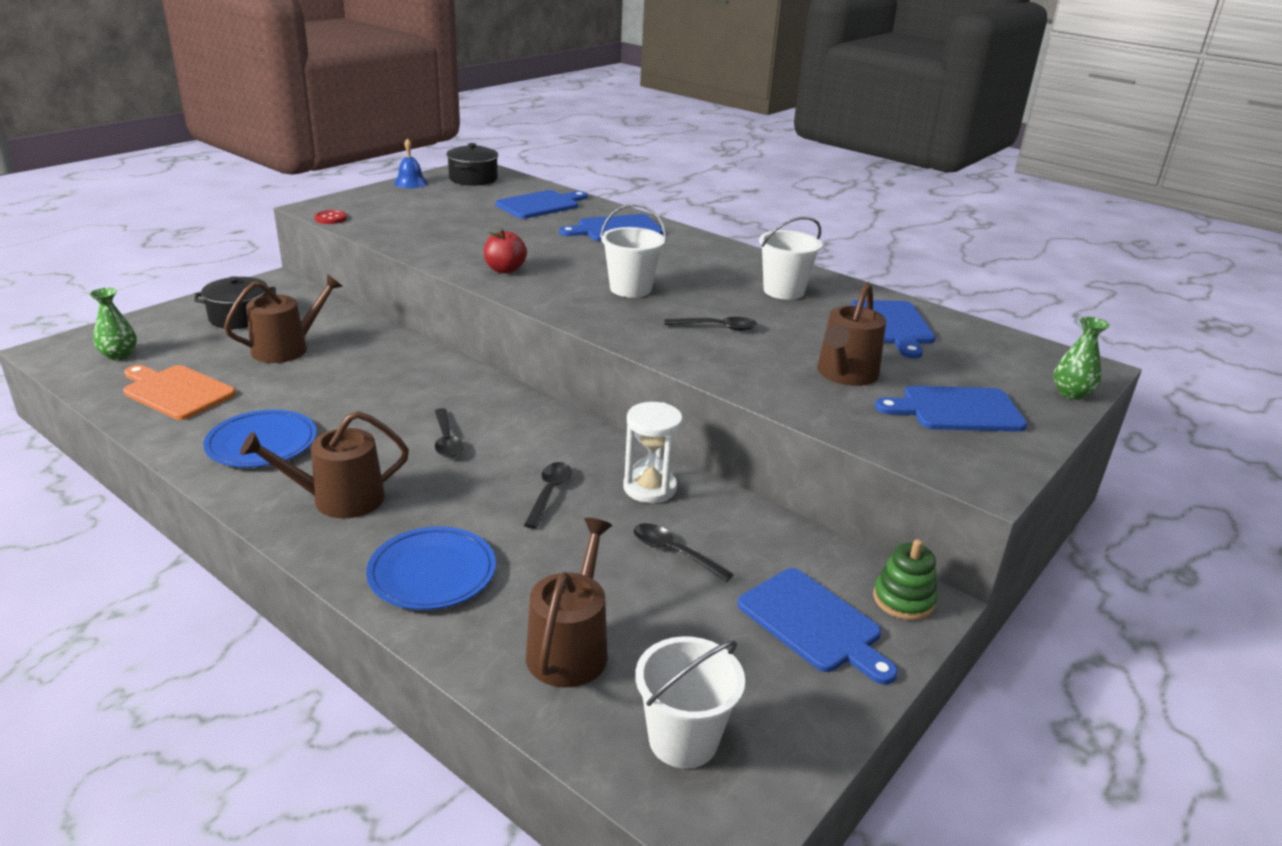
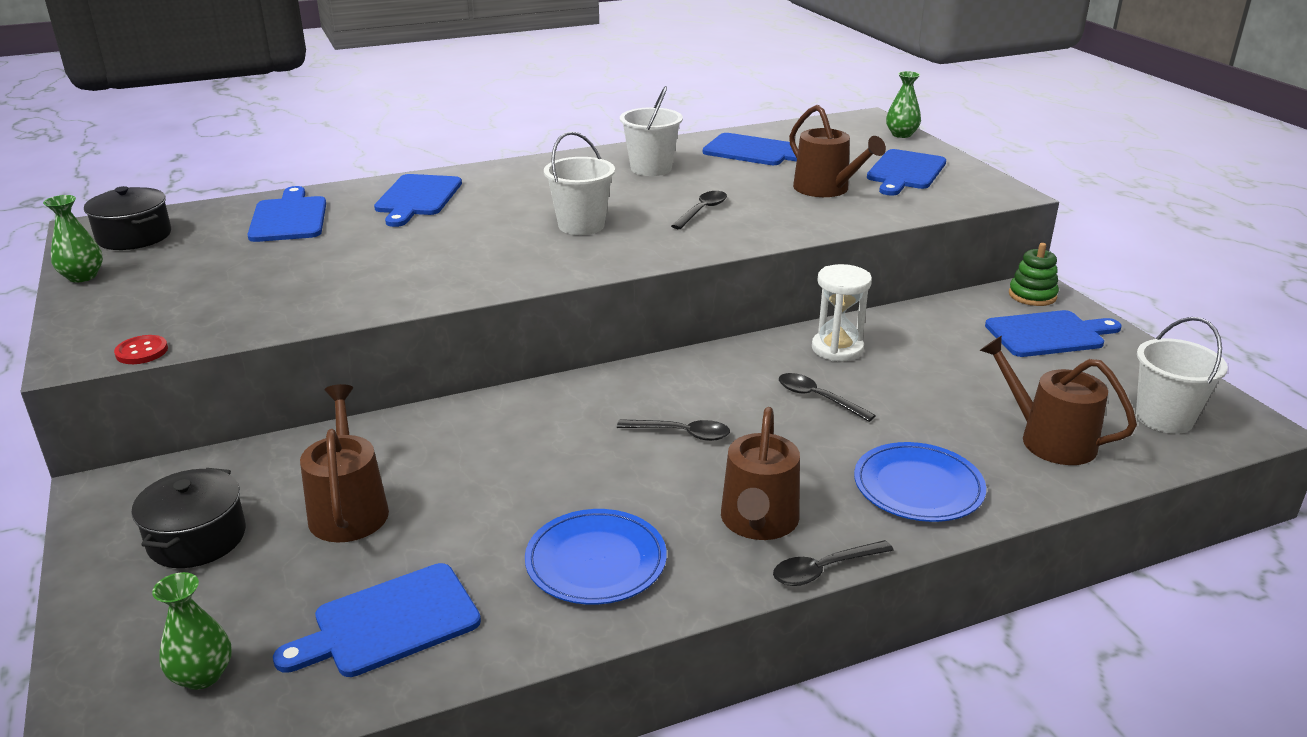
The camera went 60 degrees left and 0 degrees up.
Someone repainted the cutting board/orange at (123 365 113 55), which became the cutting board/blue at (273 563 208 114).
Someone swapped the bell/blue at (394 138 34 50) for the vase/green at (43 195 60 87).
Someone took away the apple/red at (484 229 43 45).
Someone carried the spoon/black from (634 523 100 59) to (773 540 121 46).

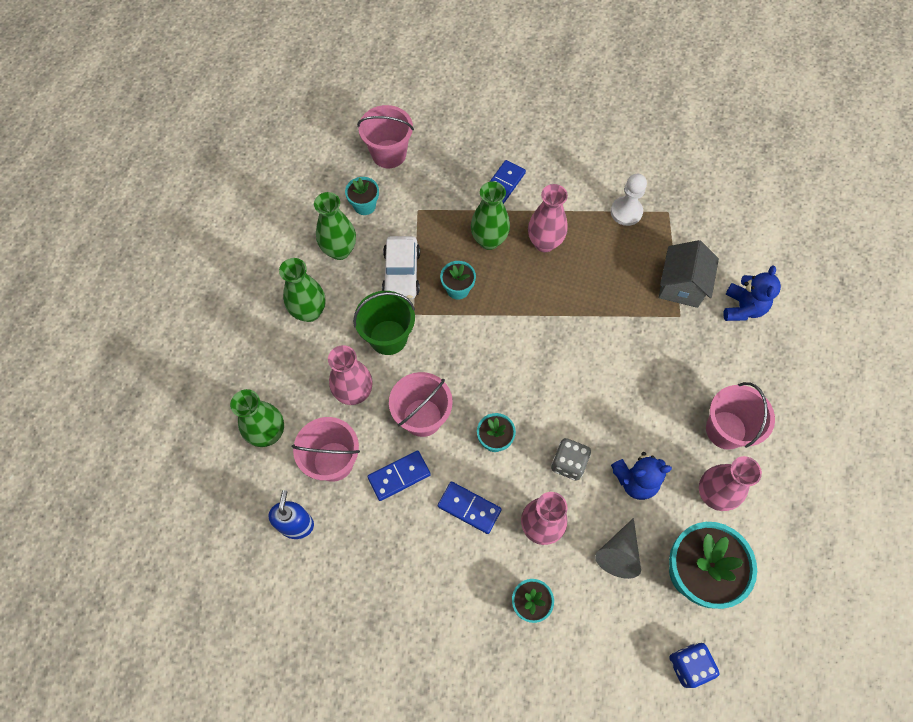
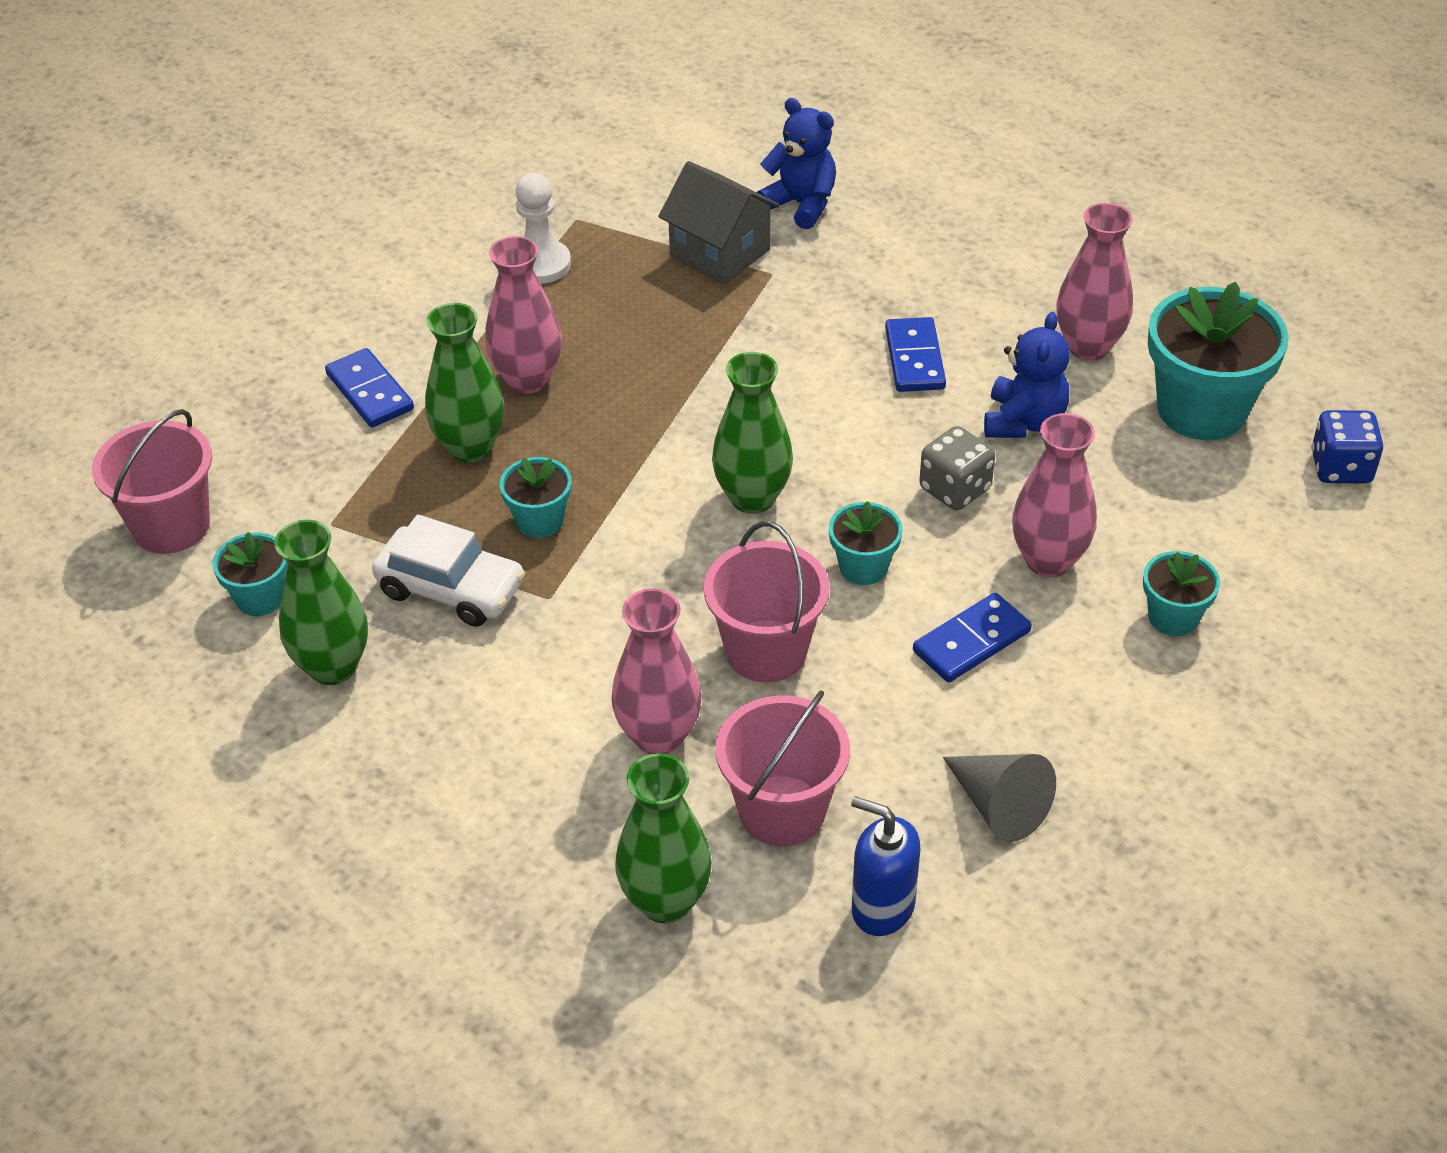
The camera went 65 degrees left and 20 degrees down.
Someone carried the vase/green from (279 258 47 64) to (712 352 81 162).
Someone took away the bucket/green at (353 291 62 64).
Someone carried the domino/blue from (367 450 64 51) to (885 317 61 75).
Someone carried the cone/grey from (595 518 46 61) to (943 754 113 88).
Someone took away the bucket/pink at (706 382 69 68).

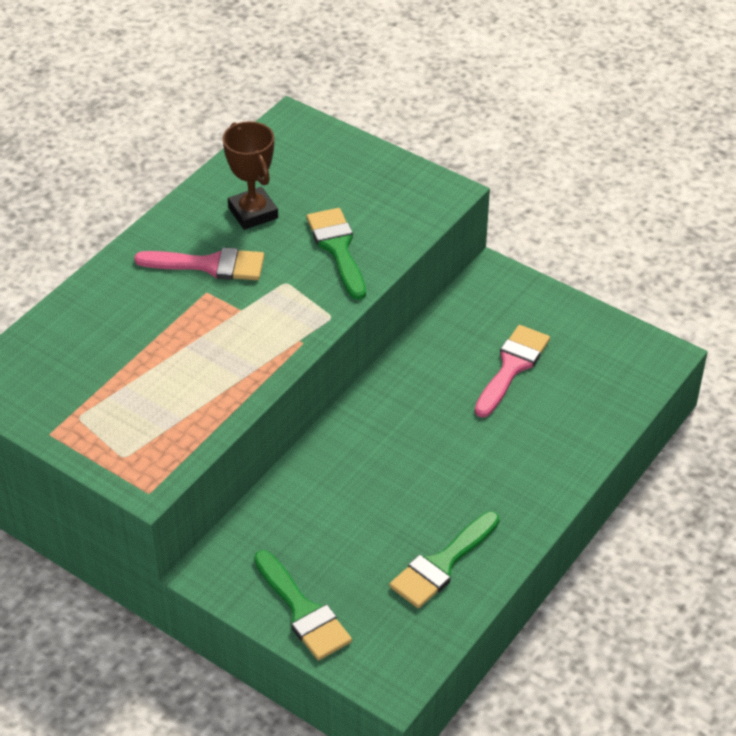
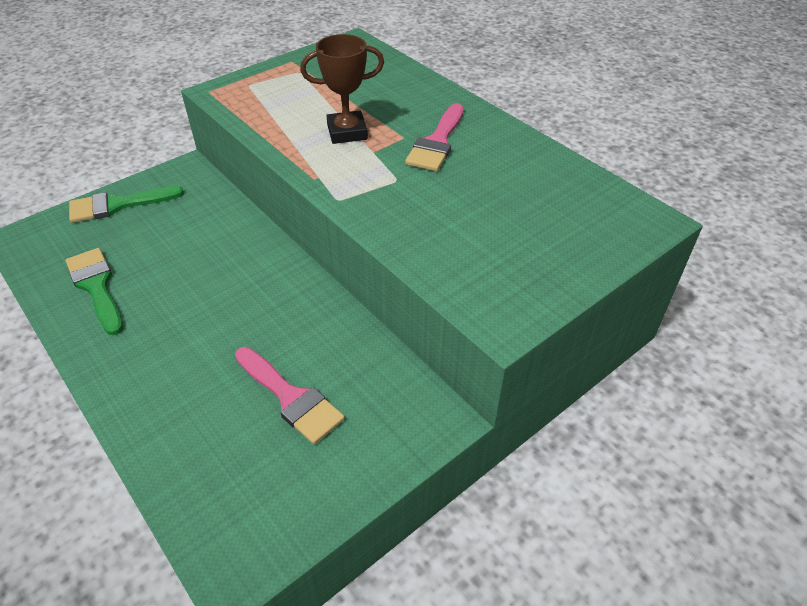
The camera went 105 degrees right and 0 degrees up.
Someone carried the trophy/brown from (223 121 55 109) to (300 34 84 110).
Someone took away the brush/green at (307 208 59 92).

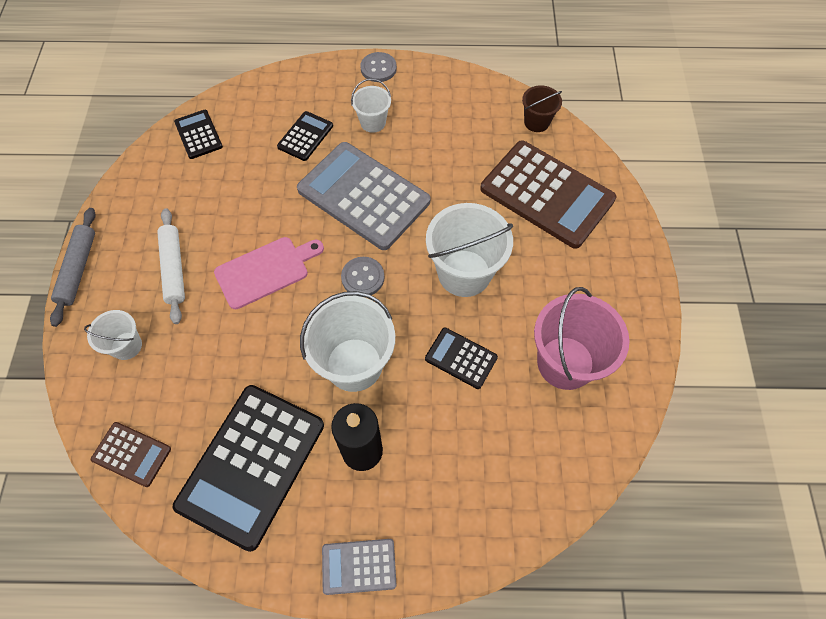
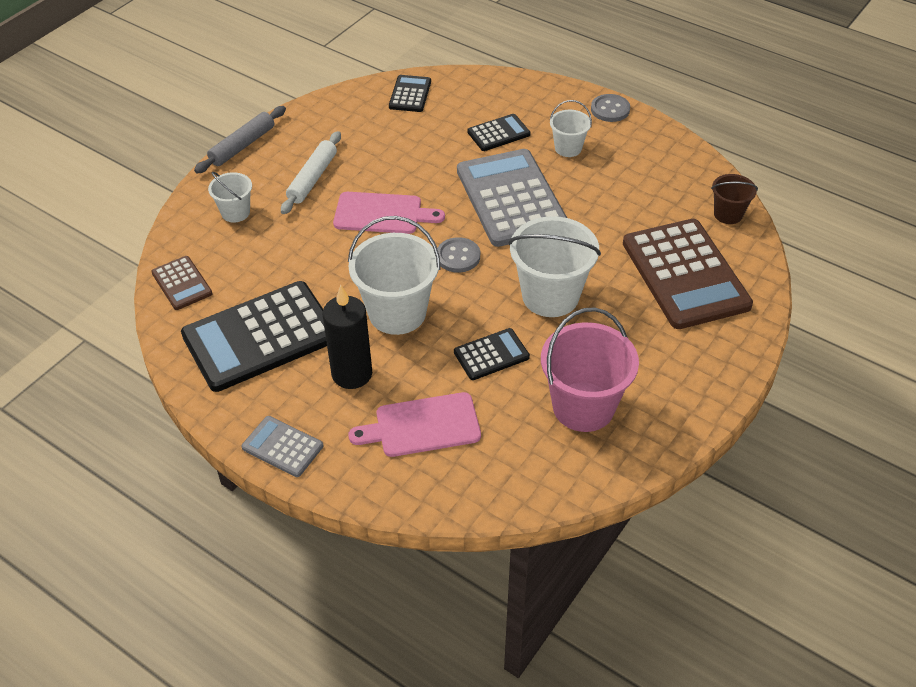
The camera went 35 degrees right and 15 degrees down.
Someone rotated the calculator/black at (425 327 73 62) by 90 degrees clockwise.
Someone put down the cutting board/pink at (348 392 133 65).

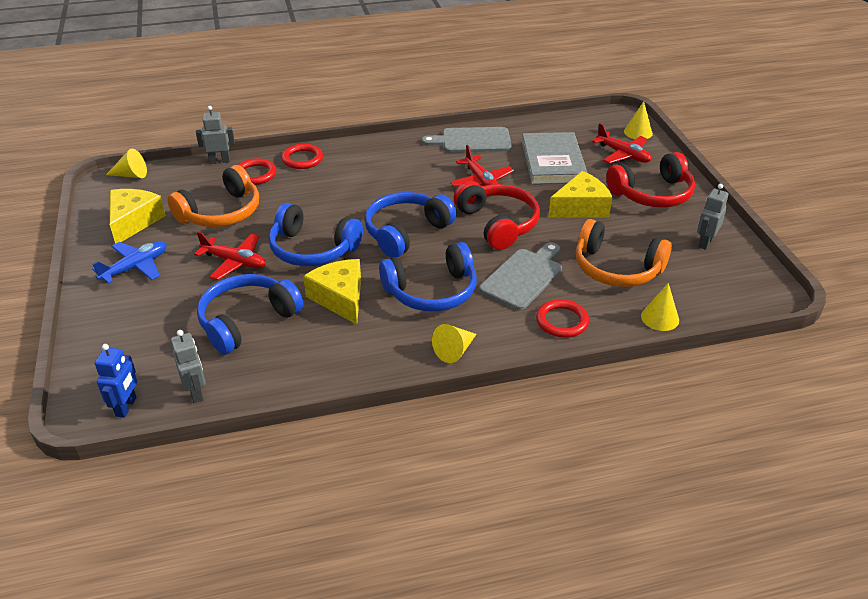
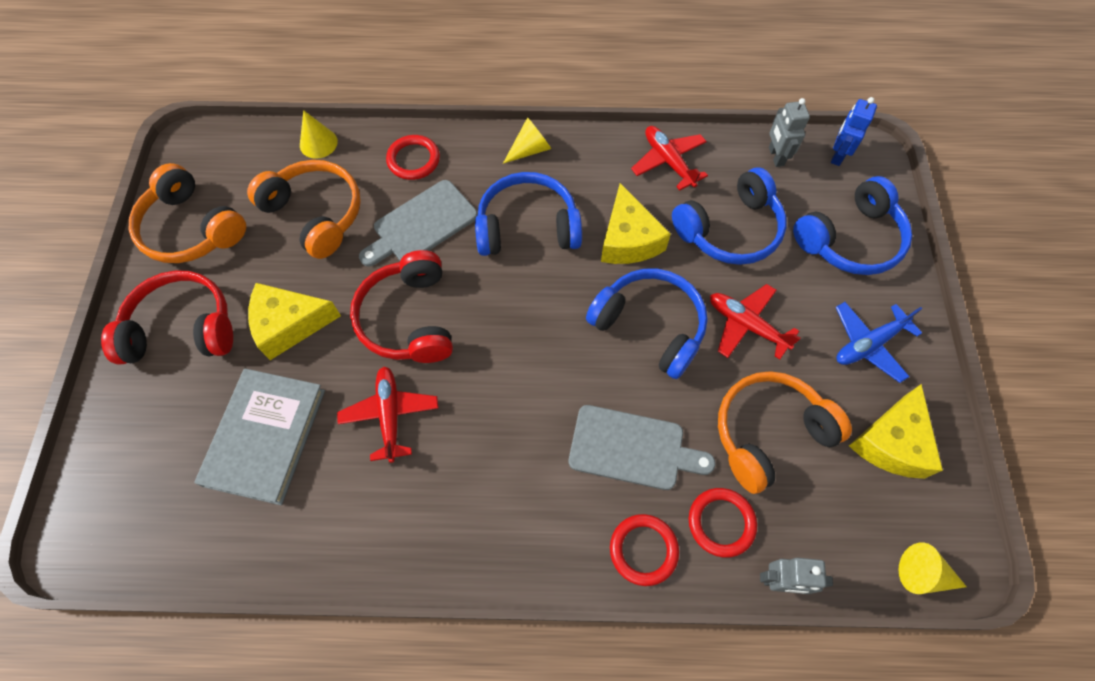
The camera went 165 degrees left and 25 degrees up.
Someone carried the headphones/blue from (365 192 92 66) to (793 176 119 99).
Someone carried the cutting board/grey from (422 127 90 26) to (569 405 147 85).
Someone carried the plane/red from (592 123 59 41) to (631 126 77 65).
Someone took away the cone/yellow at (624 101 29 38).
Someone swapped the robot/grey at (697 184 32 66) for the headphones/orange at (129 163 117 100).

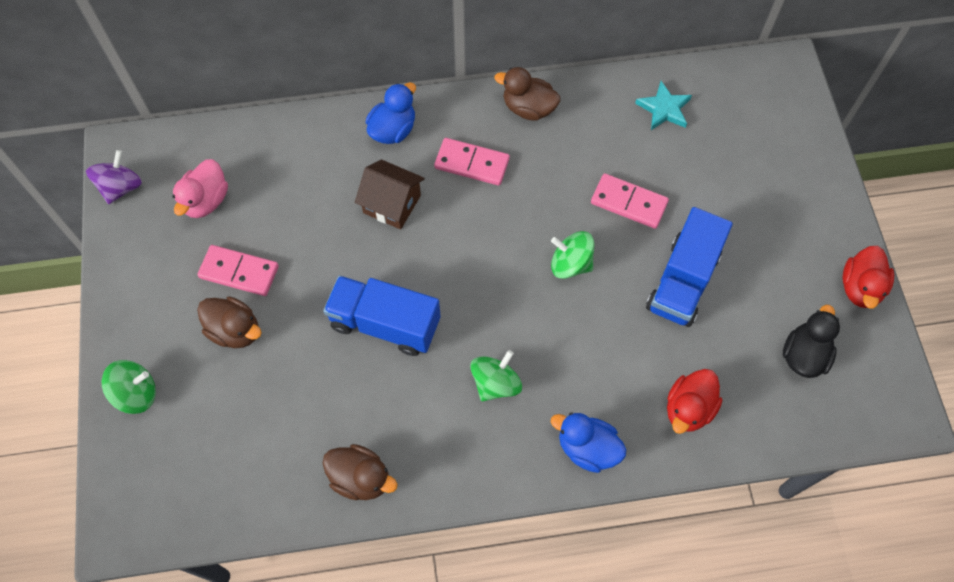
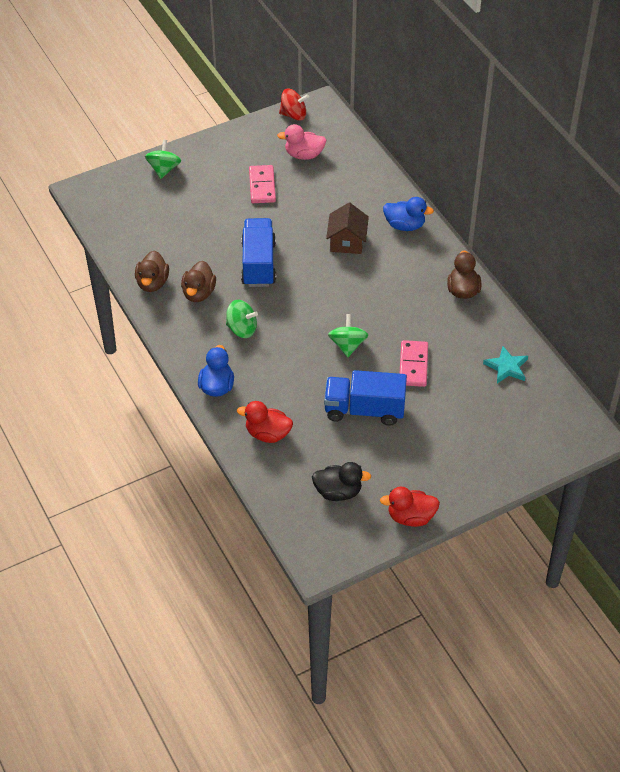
The camera went 70 degrees right and 15 degrees down.
Someone repainted the spinning top/purple at (86 150 56 54), which became the spinning top/red at (279 89 30 32).
Someone rotated the spinning top/green at (102 360 54 54) by 135 degrees counterclockwise.
Someone carried the duck/brown from (197 296 65 52) to (181 261 35 41).
Someone took away the domino/pink at (434 138 76 48).

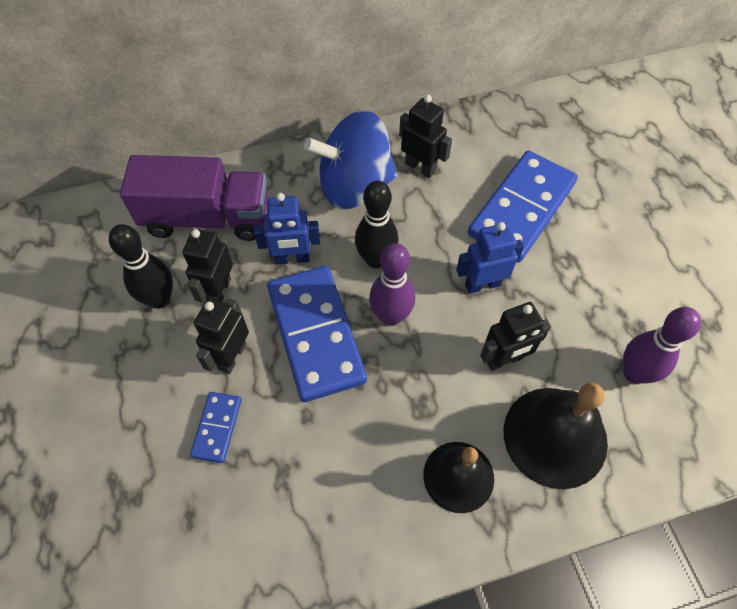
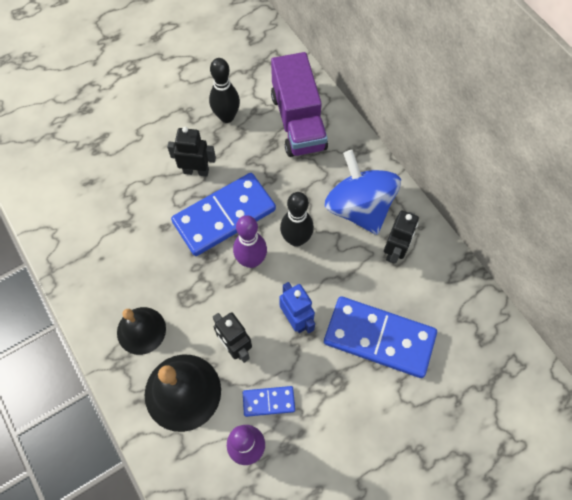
The camera went 75 degrees right and 5 degrees up.
Someone took away the robot/black at (182 229 51 73).
Someone carried the domino/blue from (190 392 52 71) to (243 386 52 31).
Someone took away the robot/blue at (254 193 66 72).

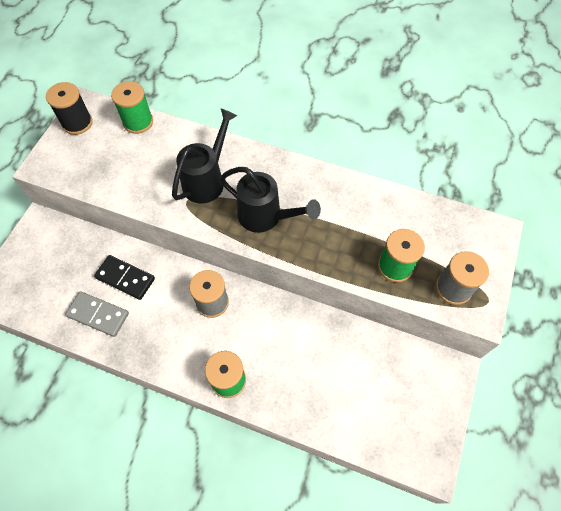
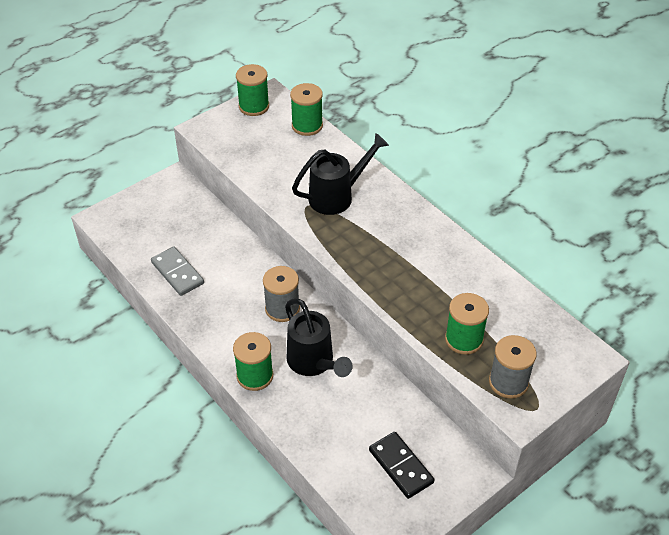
The camera went 30 degrees right and 15 degrees down.
Someone repainted the spool/black at (46 82 47 53), which became the spool/green at (236 64 33 52).
Someone carried the domino/black from (94 255 61 45) to (369 432 66 67).
Someone carried the watering can/black from (220 167 101 66) to (285 299 68 78).

